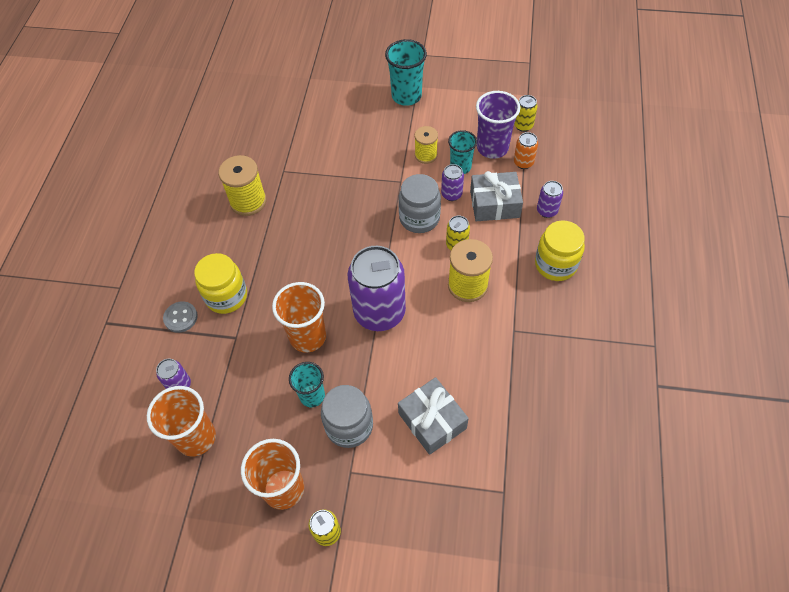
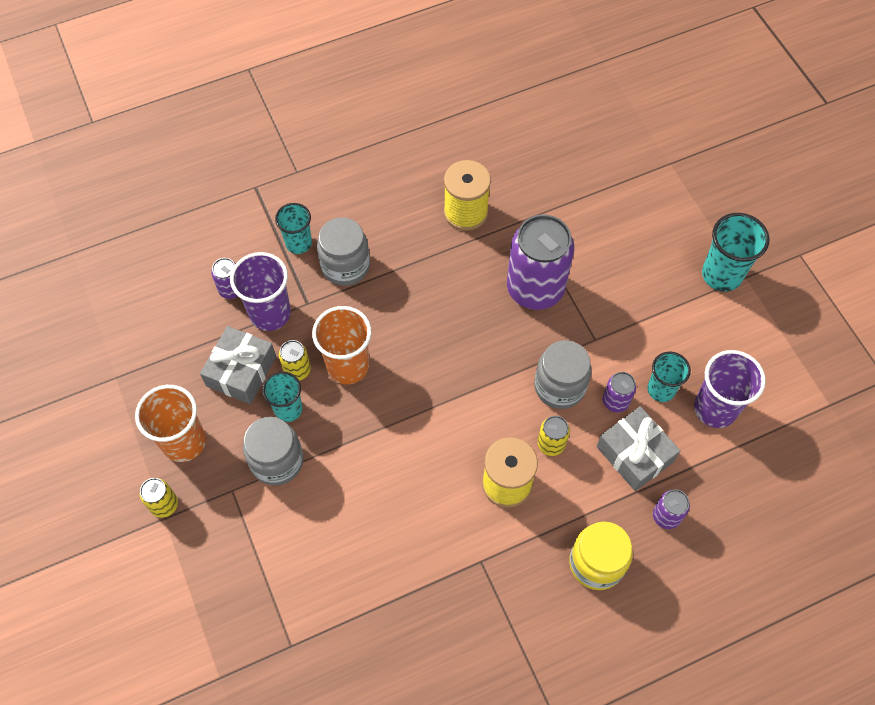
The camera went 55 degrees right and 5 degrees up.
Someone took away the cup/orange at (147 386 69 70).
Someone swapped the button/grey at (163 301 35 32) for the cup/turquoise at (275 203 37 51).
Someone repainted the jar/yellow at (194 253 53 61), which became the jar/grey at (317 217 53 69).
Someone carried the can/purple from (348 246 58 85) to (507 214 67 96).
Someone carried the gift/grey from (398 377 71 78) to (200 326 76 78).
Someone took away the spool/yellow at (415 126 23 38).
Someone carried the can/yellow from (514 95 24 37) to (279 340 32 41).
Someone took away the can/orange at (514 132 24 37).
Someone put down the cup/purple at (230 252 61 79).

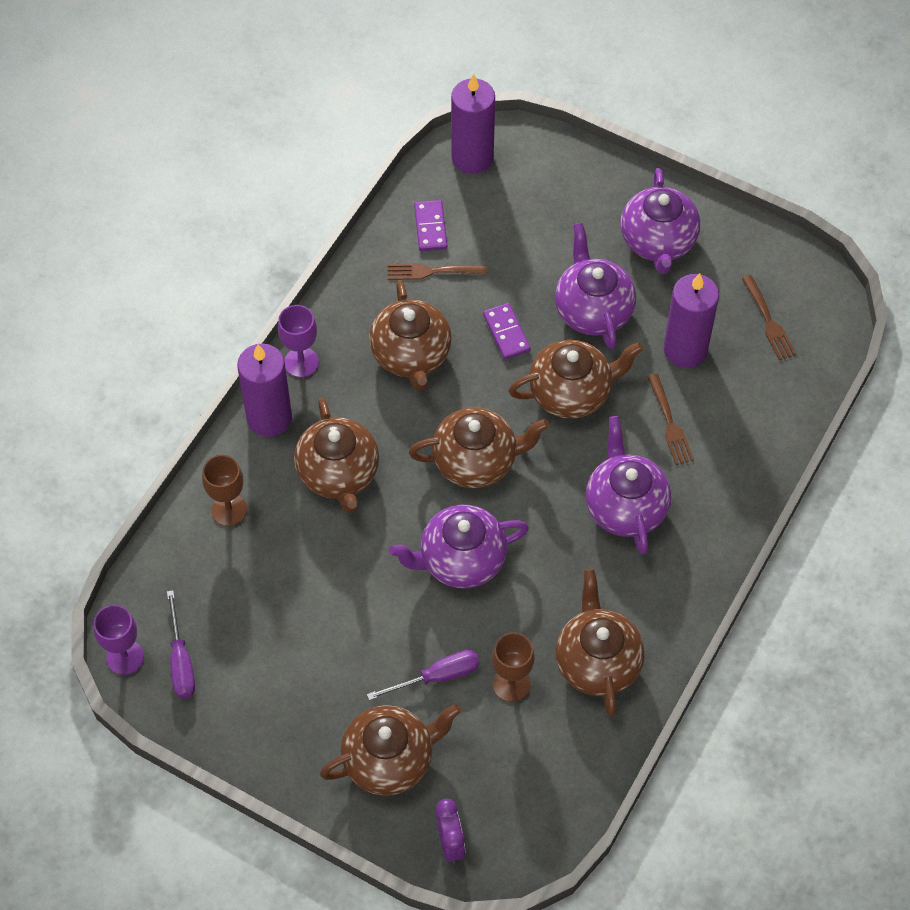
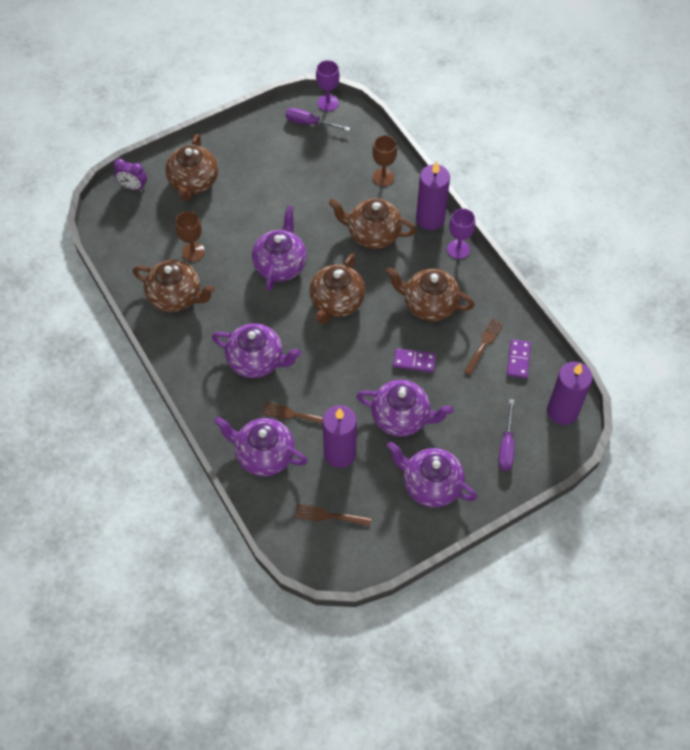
The camera went 120 degrees right and 0 degrees up.
Someone carried the screwdriver/purple from (367 650 113 51) to (498 399 16 72).
Someone rotated the domino/purple at (414 200 33 51) by 75 degrees clockwise.
Someone took away the teapot/brown at (509 340 134 79).
Someone put down the teapot/purple at (214 417 94 59).

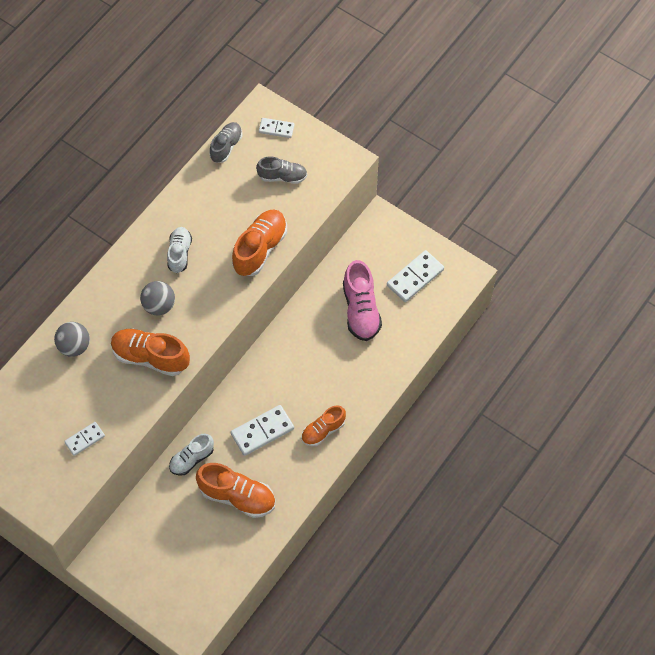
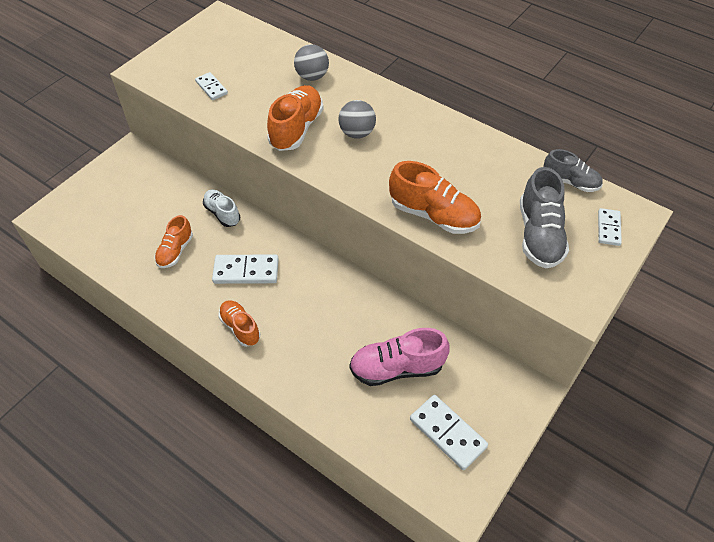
The camera went 90 degrees right and 10 degrees down.
Someone took away the shoe/white at (167 227 25 46).
Someone scaled the shoe/orange at (196 463 79 55) by 0.64.
Someone rotated the domino/white at (231 405 63 51) by 60 degrees counterclockwise.
Someone scaled the shoe/grey at (256 156 51 28) by 1.57.

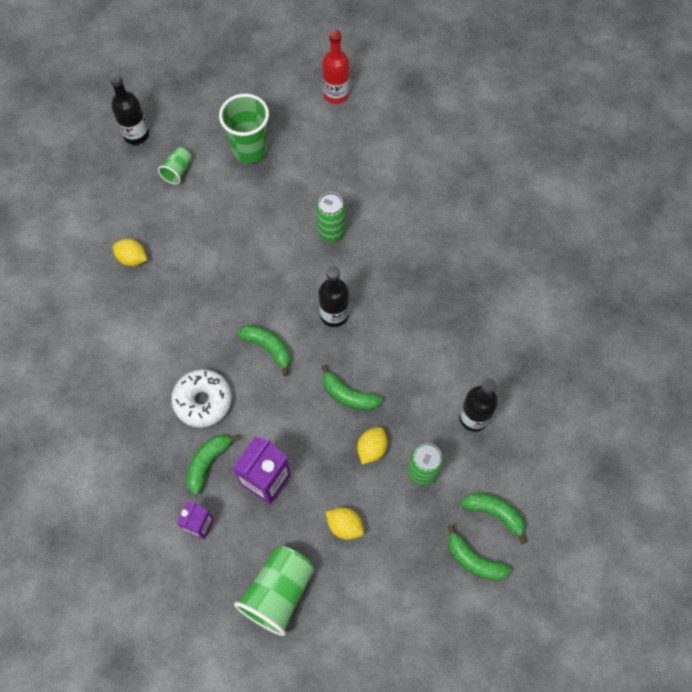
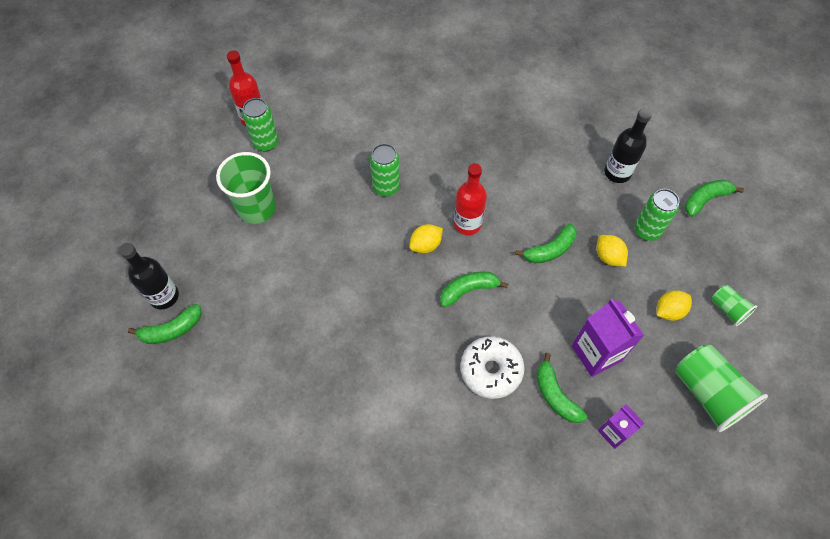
The camera went 60 degrees left and 5 degrees down.
Someone carried the lemon/yellow from (113 239 34 27) to (409 224 34 29).
Someone carried the cup/green from (158 147 34 37) to (712 285 45 41).
Someone repainted the bottle/black at (319 266 30 61), which became the bottle/red at (454 163 33 72).
Someone carried the banana/green from (448 525 63 56) to (128 304 74 40).
Someone put down the can/green at (242 98 37 54).

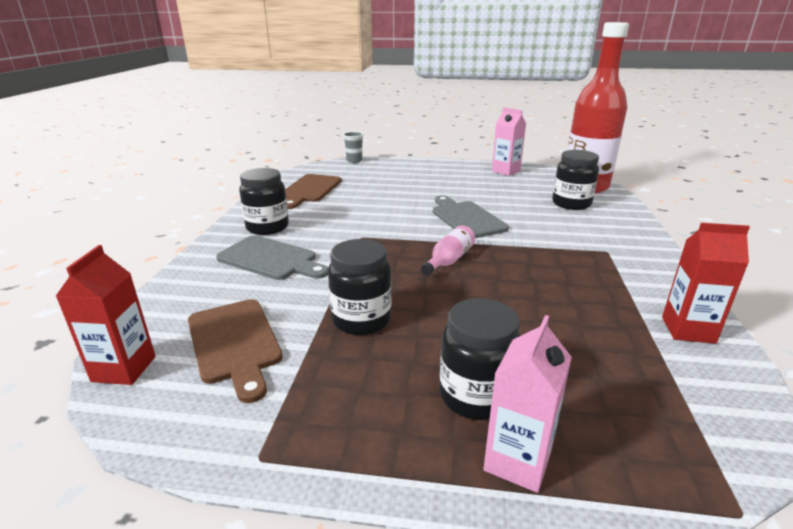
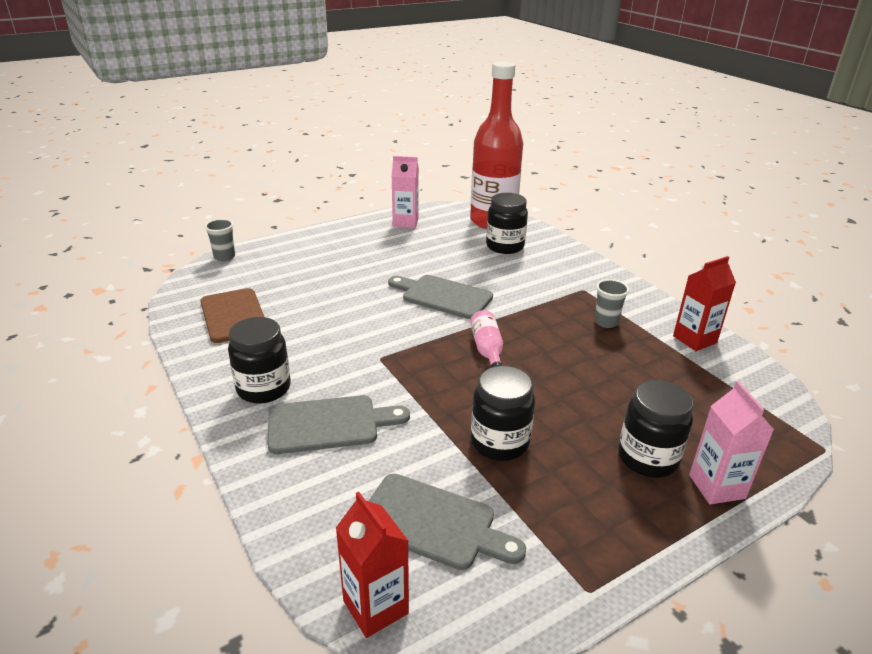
The camera went 40 degrees left and 5 degrees up.
Someone repainted the cutting board/brown at (188 299 95 104), which became the cutting board/grey at (369 474 157 96).
Someone put down the cup/grey at (594 279 35 49).

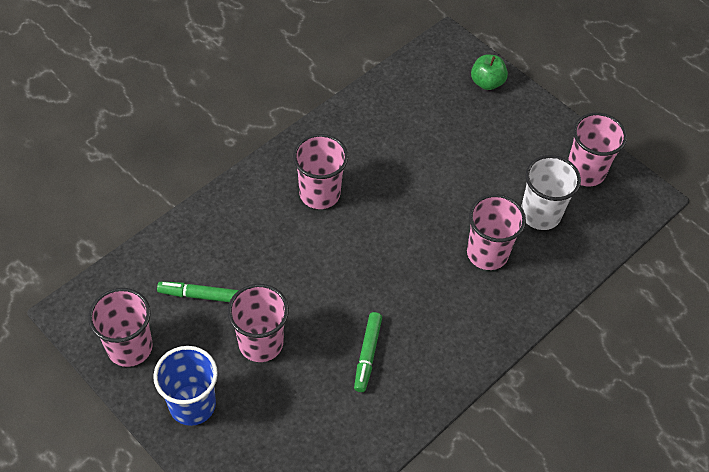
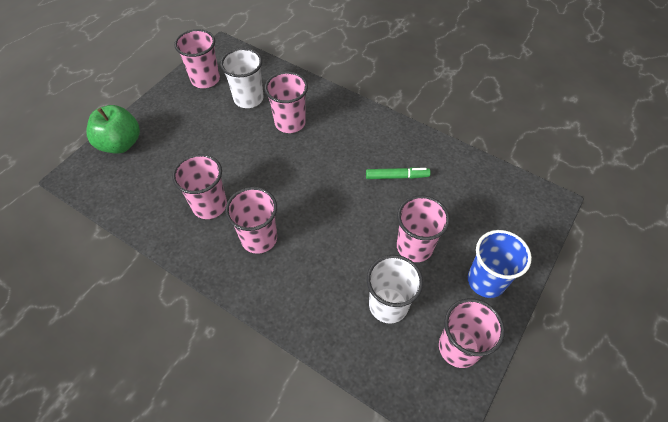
The camera went 100 degrees left and 0 degrees up.
Someone swapped the marker/green at (157 282 81 20) for the cup/white at (367 255 56 69).
Someone scaled the apple/green at (471 54 37 36) by 1.56.
Someone put down the cup/pink at (172 154 55 65).

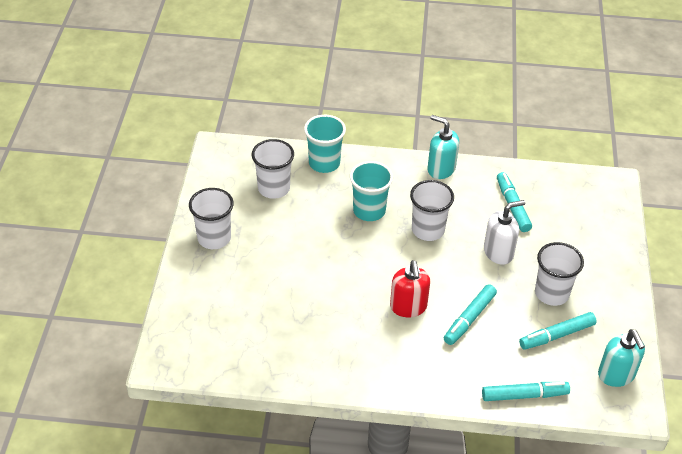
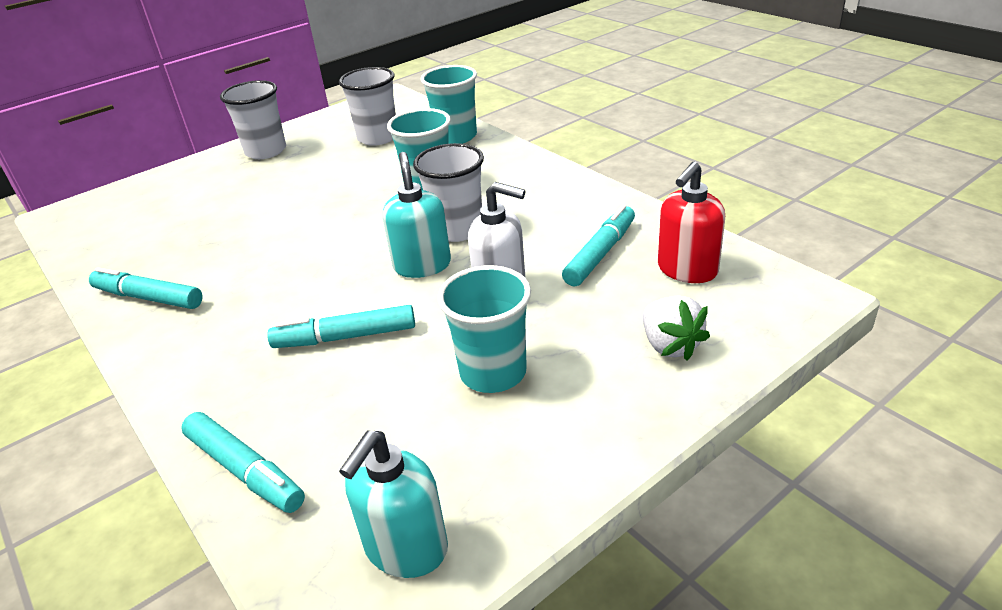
The camera went 50 degrees right and 10 degrees down.
Someone carried the soap dispenser/red from (390 260 40 57) to (658 162 67 121).
Someone carried the soap dispenser/turquoise from (427 115 32 64) to (383 152 68 126).
Someone carried the marker/turquoise from (519 312 78 38) to (89 267 114 42).
Someone repainted the cup/white at (535 242 49 64), which became the cup/turquoise at (437 265 94 128).
Someone put down the strawberry/white at (643 295 67 66).

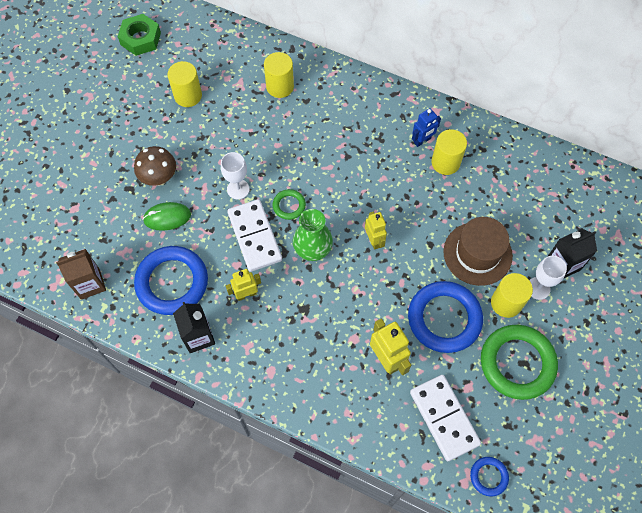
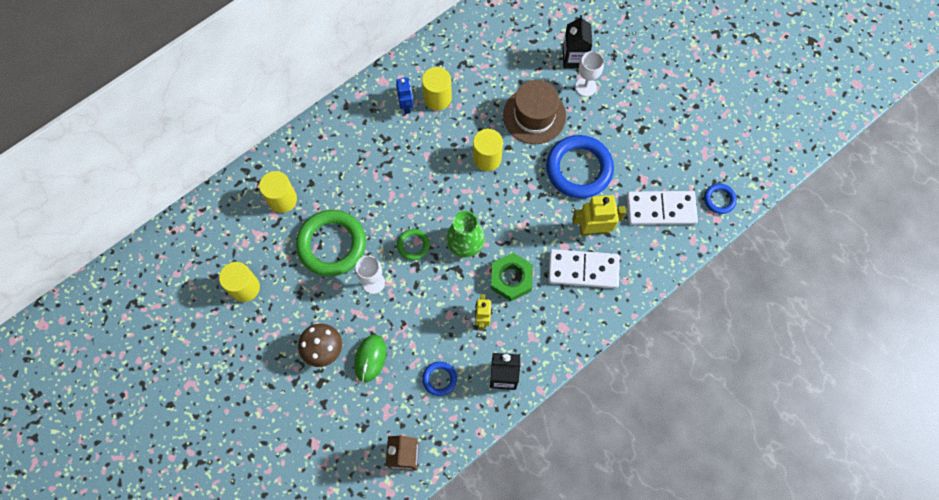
The camera went 65 degrees left and 5 degrees up.
Someone carried the nut/green from (118 14 43 42) to (491 253 42 49).
Someone scaled the ring/blue at (134 246 74 69) by 0.47.
Someone carried the domino/white from (227 199 55 73) to (548 249 72 40).
Someone took away the robot/yellow at (365 212 22 38).
Someone carried the ring/green from (481 325 77 75) to (296 210 70 66).
Someone carried the cylinder/yellow from (491 273 42 45) to (473 129 30 42).

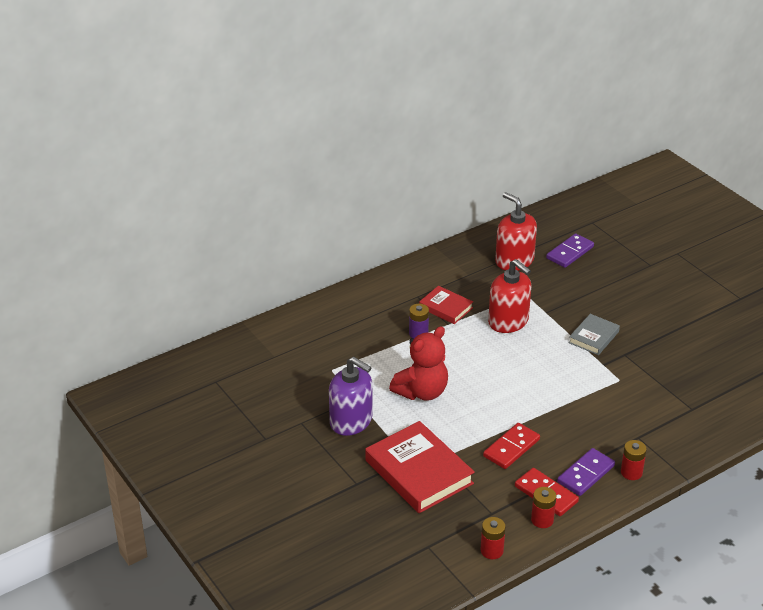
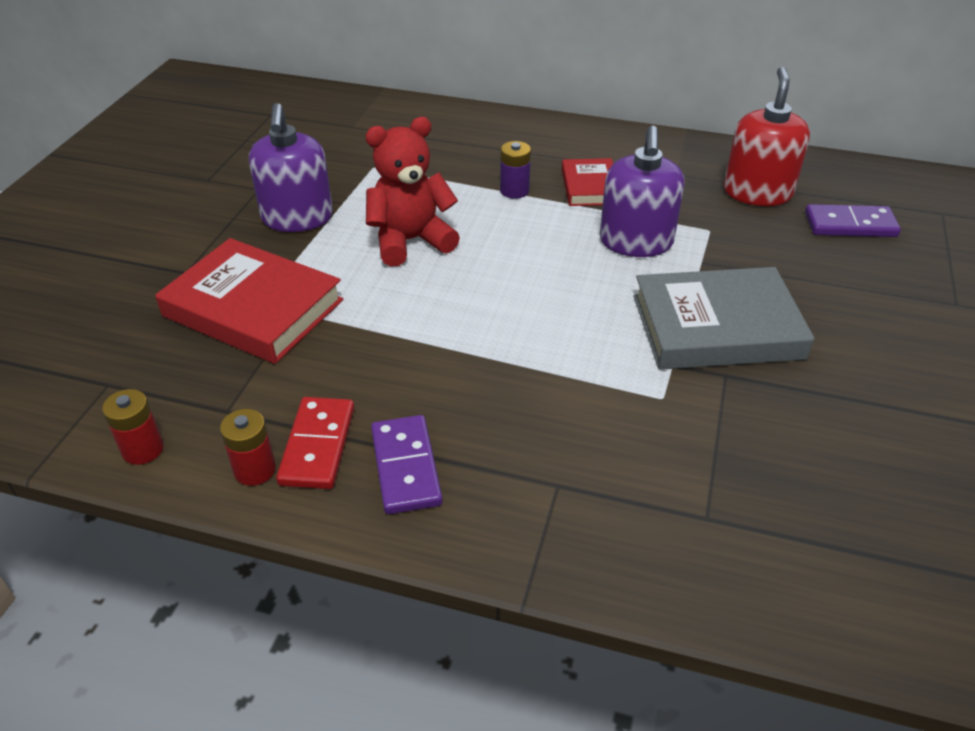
The camera went 50 degrees right and 5 degrees up.
Someone rotated the book/red at (365 421 110 92) by 75 degrees counterclockwise.
Someone rotated the teddy bear/red at (389 326 59 75) by 150 degrees clockwise.
Someone took away the domino/red at (483 423 57 46).
Someone repainted the soap dispenser/red at (488 259 43 74), which became the soap dispenser/purple at (600 126 84 131).
Someone rotated the domino/purple at (557 448 58 48) by 75 degrees clockwise.
Someone scaled the book/grey at (569 314 51 41) by 1.82.
Someone took away the battery/red at (621 440 26 40).

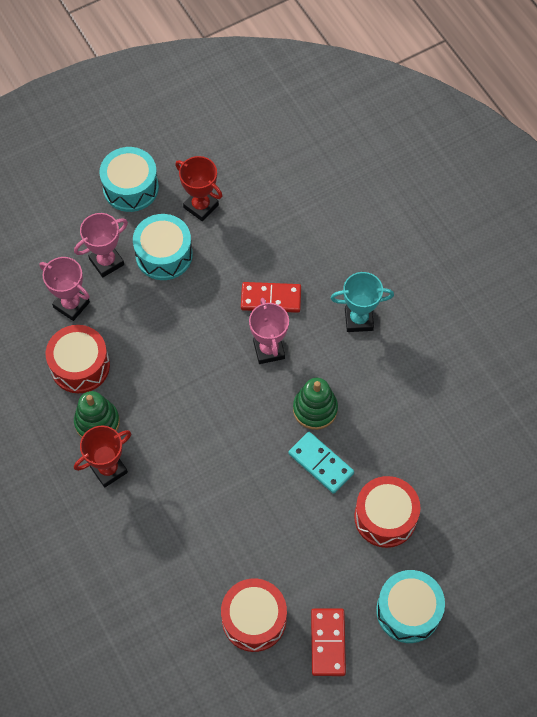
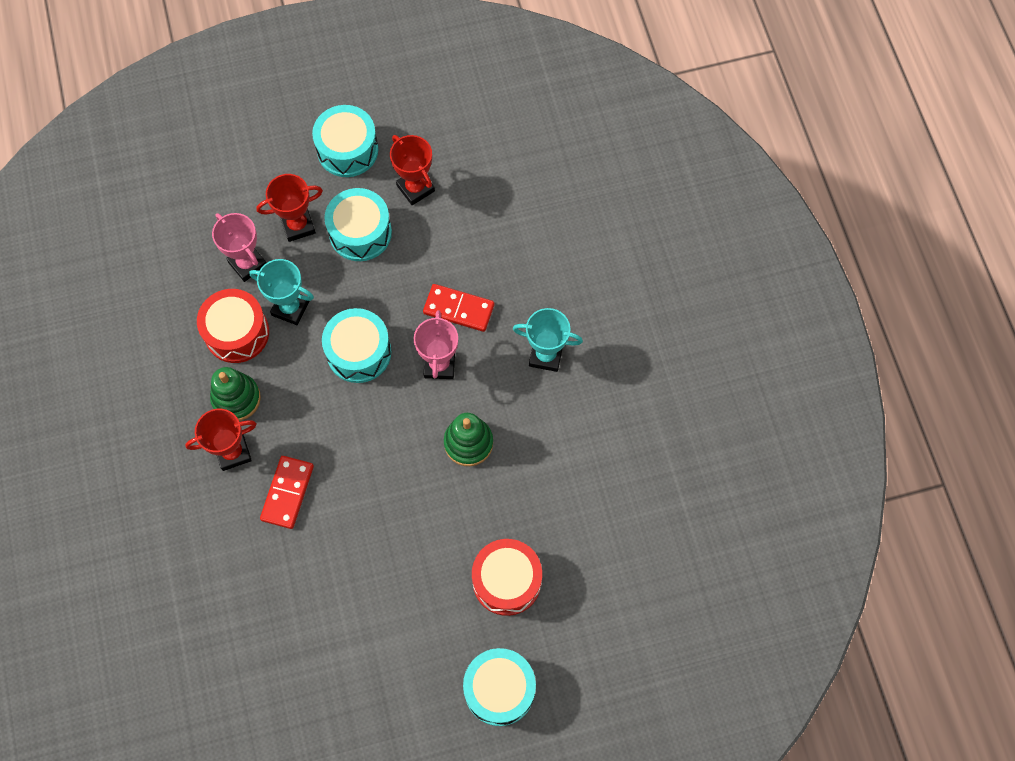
The camera went 15 degrees right and 5 degrees up.
Someone repainted the trophy/pink at (74 213 54 64), which became the trophy/red at (256 174 67 68).
Someone took away the drum/red at (221 578 66 74).
Someone took away the domino/turquoise at (288 432 66 62).
Someone carried the domino/red from (311 608 35 68) to (260 456 54 73).
Someone put down the trophy/turquoise at (249 259 65 66).
Someone put down the drum/turquoise at (322 308 69 75).

